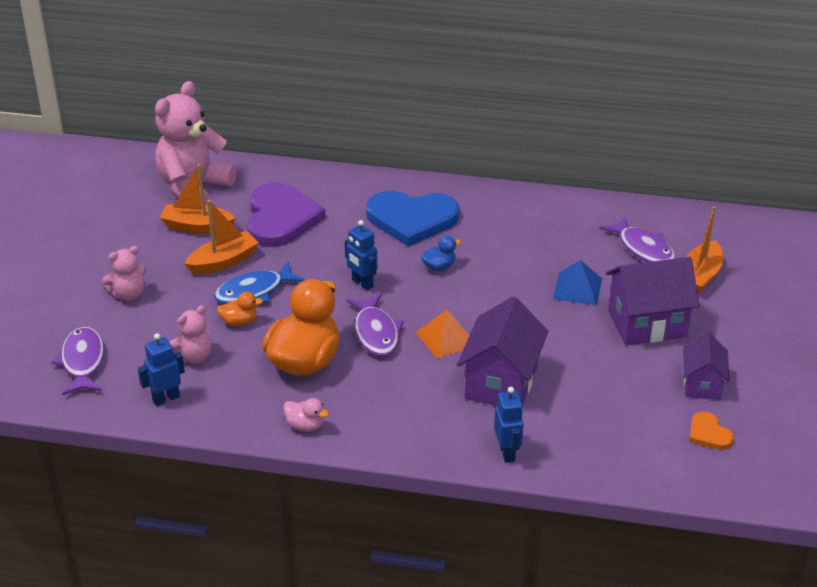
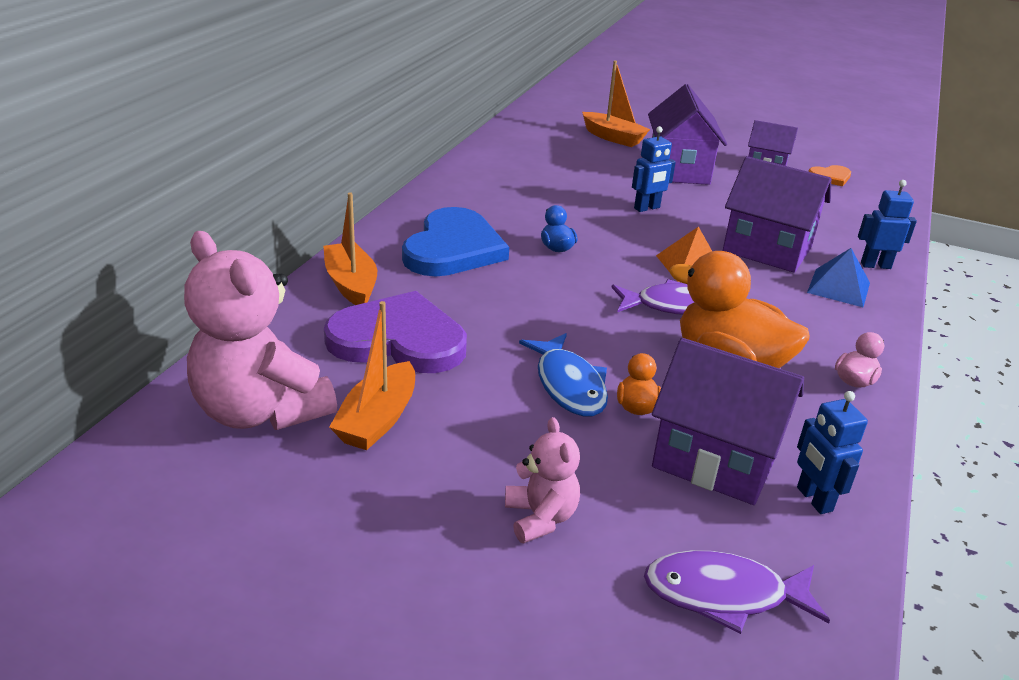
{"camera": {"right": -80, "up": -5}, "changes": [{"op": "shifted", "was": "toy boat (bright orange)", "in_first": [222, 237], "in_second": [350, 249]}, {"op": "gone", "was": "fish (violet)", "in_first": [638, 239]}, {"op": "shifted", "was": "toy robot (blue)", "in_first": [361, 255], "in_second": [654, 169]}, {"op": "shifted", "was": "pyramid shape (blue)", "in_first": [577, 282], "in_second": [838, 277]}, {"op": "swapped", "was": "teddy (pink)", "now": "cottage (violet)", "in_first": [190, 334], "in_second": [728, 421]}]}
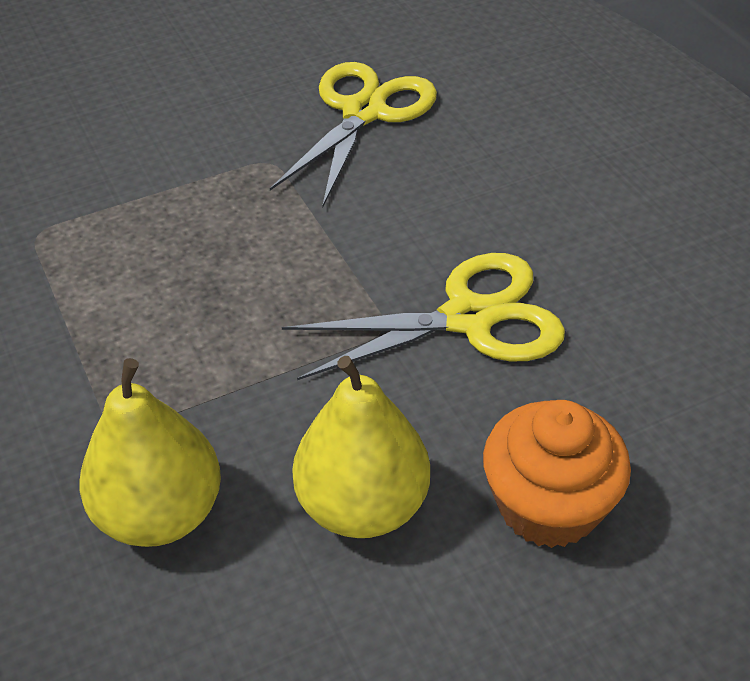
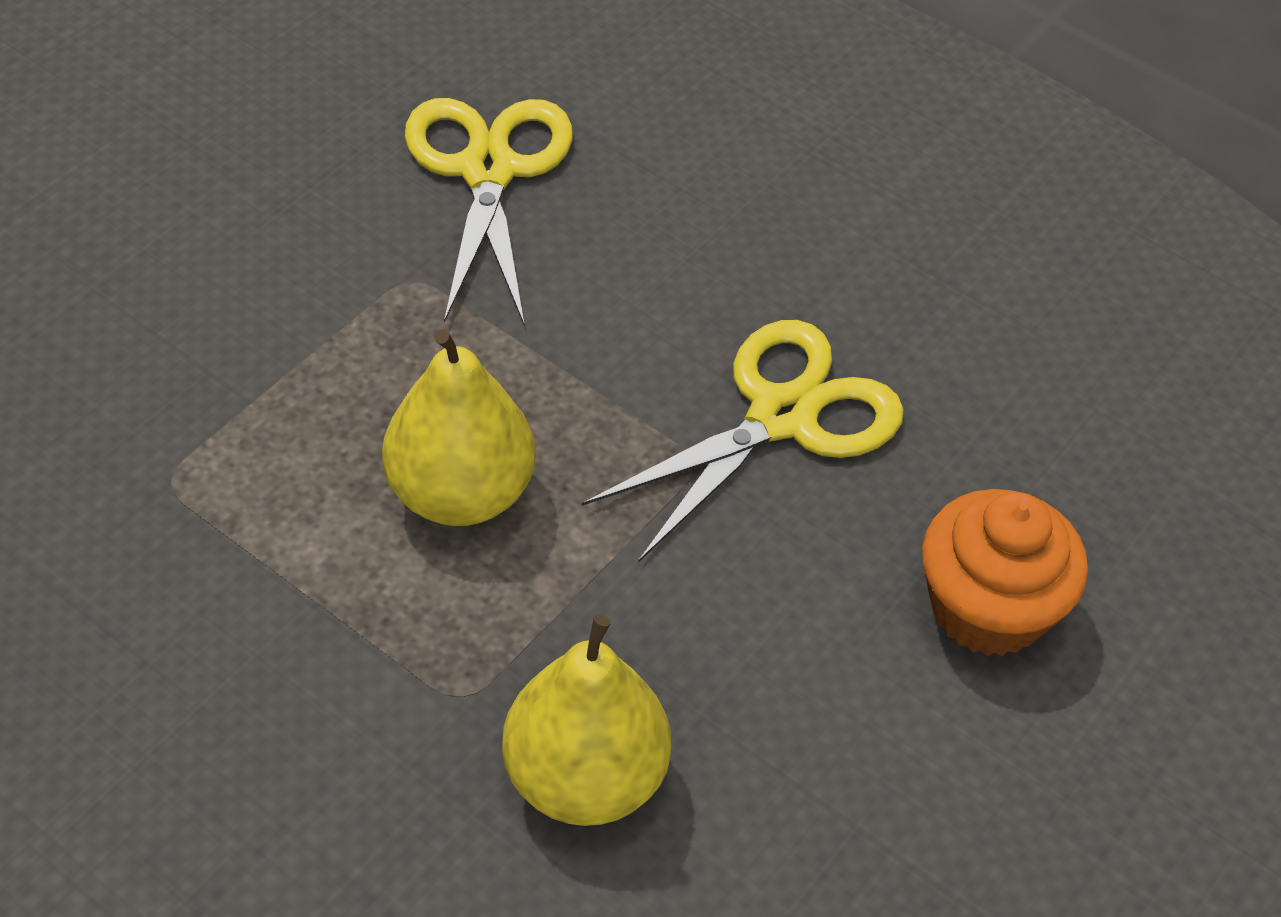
{"camera": {"right": -30, "up": 5}, "changes": [{"op": "shifted", "was": "pear fruit (golden)", "in_first": [361, 447], "in_second": [459, 427]}]}
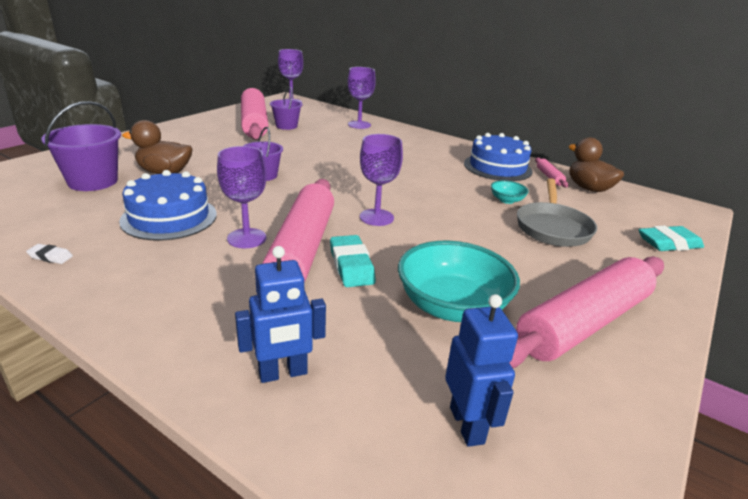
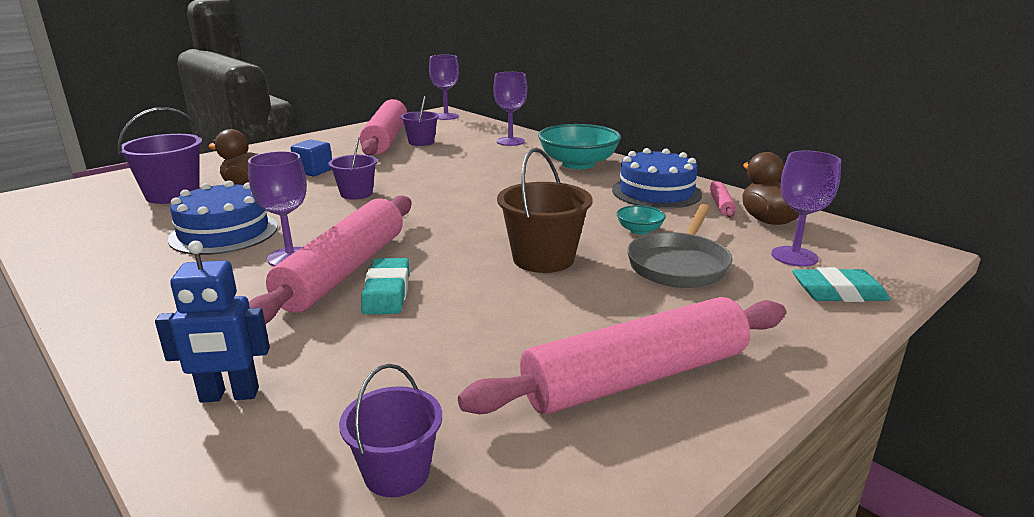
{"camera": {"right": 15, "up": -5}, "changes": [{"op": "shifted", "was": "chalice (violet)", "in_first": [381, 180], "in_second": [806, 208]}, {"op": "shifted", "was": "serving bowl (turquoise)", "in_first": [459, 281], "in_second": [579, 146]}, {"op": "gone", "was": "pencil eraser (pure white)", "in_first": [49, 254]}, {"op": "swapped", "was": "toy robot (blue)", "now": "bucket (violet)", "in_first": [481, 370], "in_second": [390, 430]}, {"op": "new", "now": "block (blue)", "in_second": [311, 158]}, {"op": "new", "now": "bucket (russet)", "in_second": [545, 210]}]}
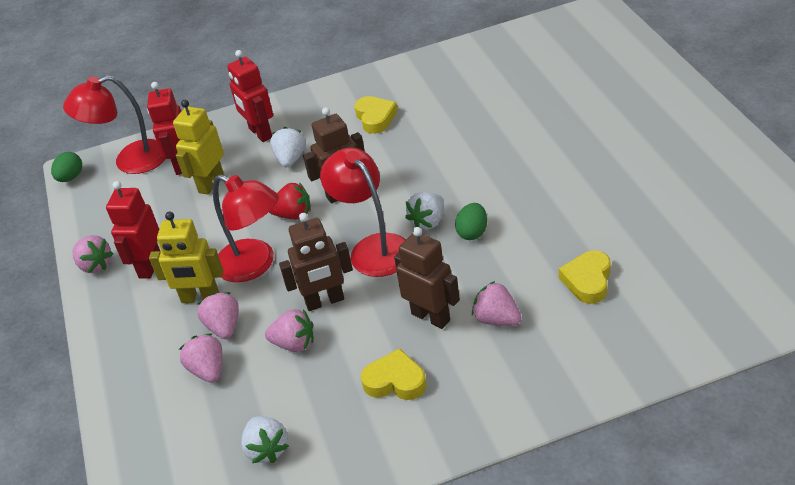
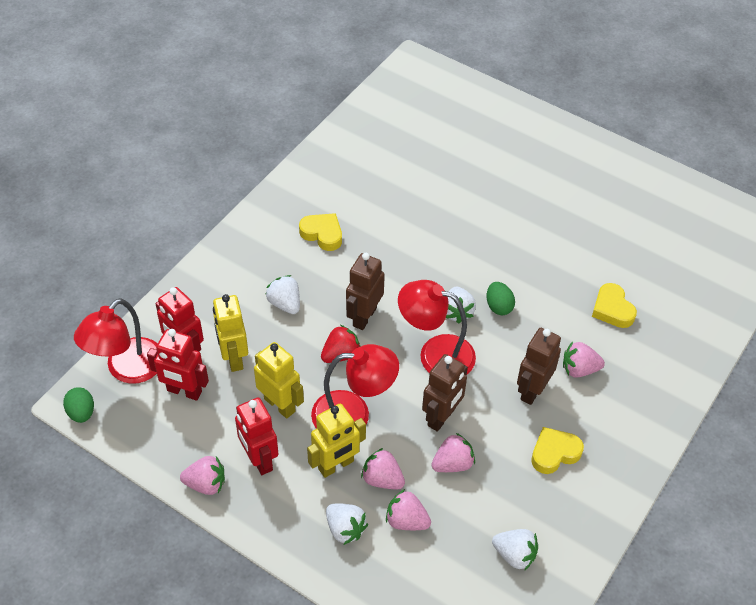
{"camera": {"right": -45, "up": 10}, "changes": [{"op": "shifted", "was": "toy robot (scarlet)", "in_first": [250, 96], "in_second": [178, 364]}, {"op": "rotated", "was": "toy robot (russet)", "in_first": [427, 278], "in_second": [539, 366], "clockwise": -60}, {"op": "new", "now": "toy robot (golden)", "in_second": [279, 380]}, {"op": "new", "now": "strawberry (pure white)", "in_second": [347, 524]}]}
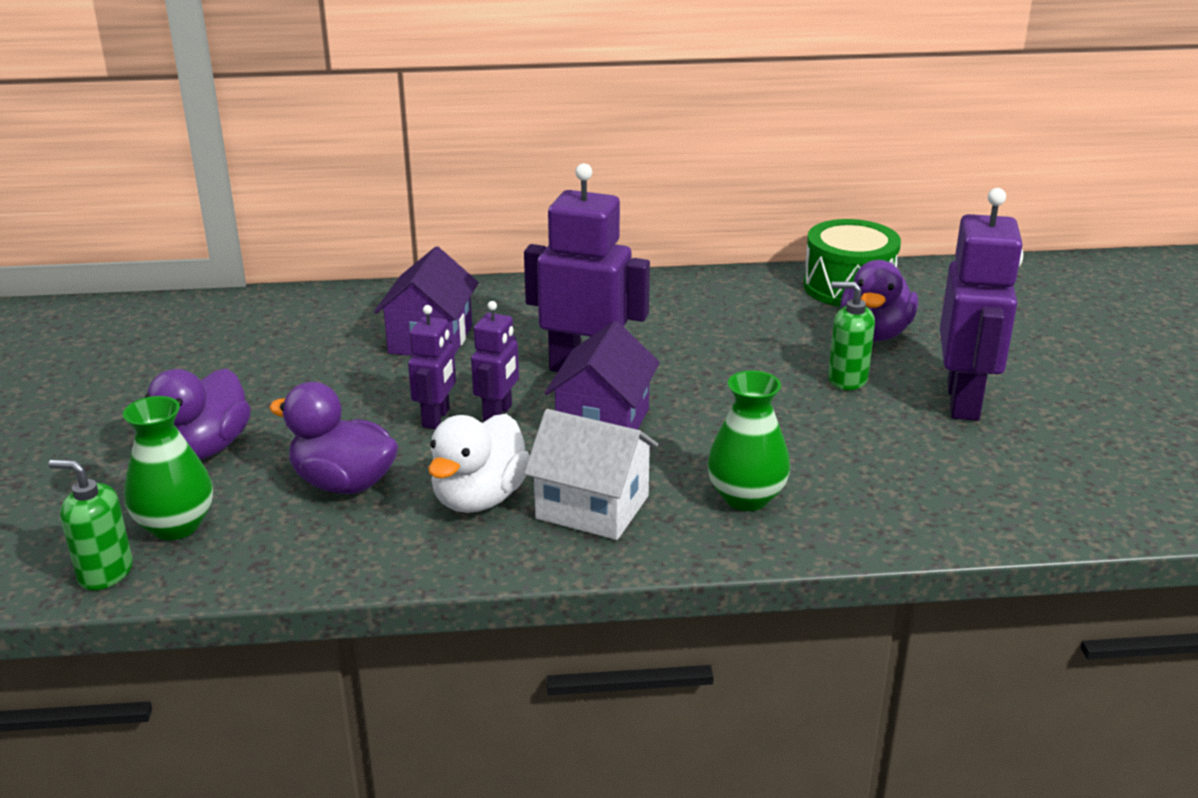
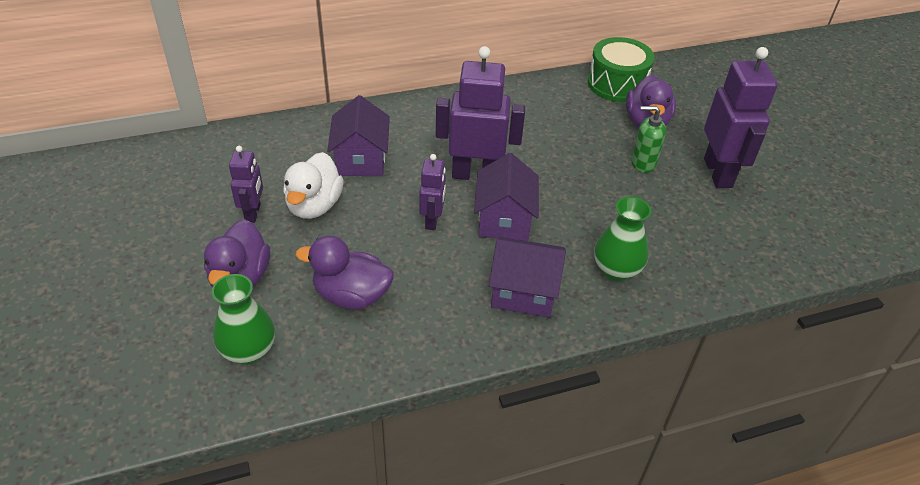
{"camera": {"right": -15, "up": 15}, "changes": [{"op": "shifted", "was": "toy robot (violet)", "in_first": [432, 367], "in_second": [246, 184]}, {"op": "repainted", "was": "cottage (pure white)", "now": "cottage (violet)", "in_first": [591, 474], "in_second": [527, 277]}, {"op": "shifted", "was": "rubber duck (pure white)", "in_first": [479, 463], "in_second": [313, 185]}, {"op": "gone", "was": "pump bottle (emerald)", "in_first": [91, 525]}]}
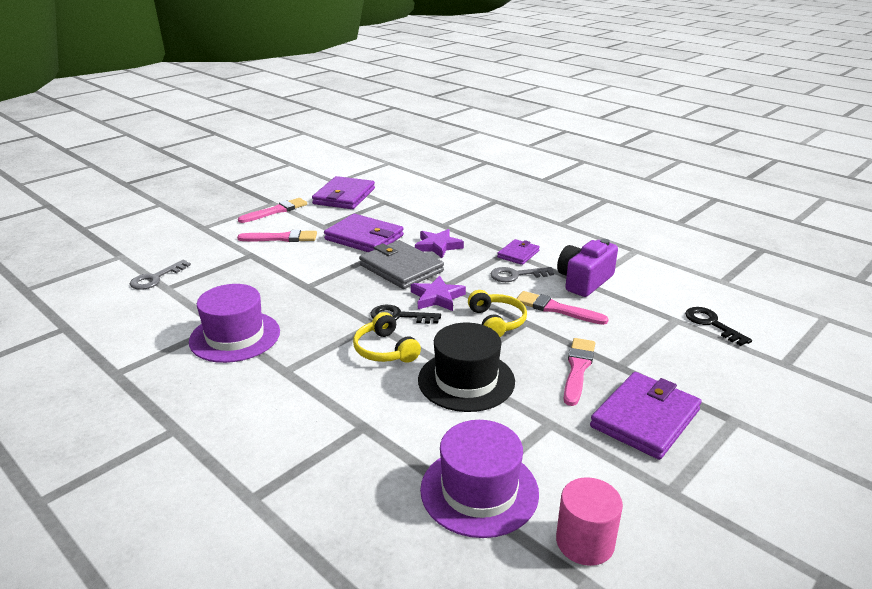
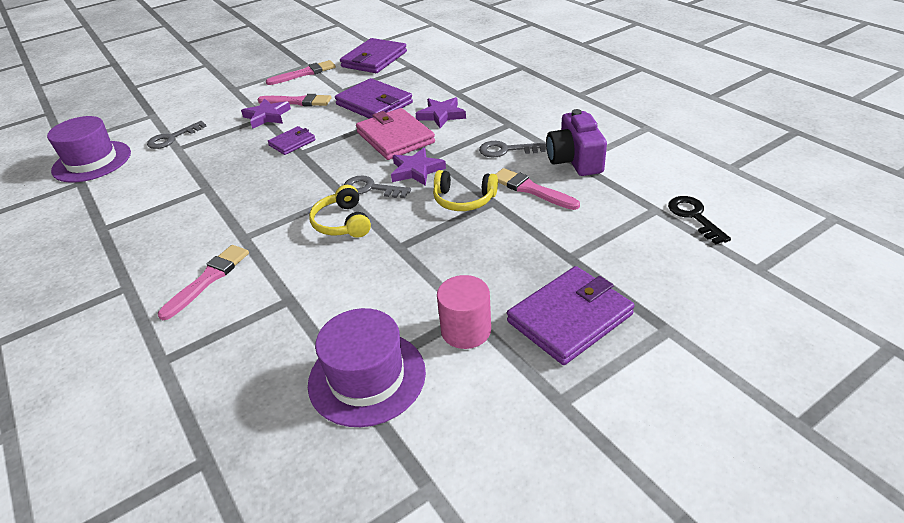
{"camera": {"right": 15, "up": 10}, "changes": [{"op": "shifted", "was": "card wallet (violet)", "in_first": [518, 252], "in_second": [292, 140]}, {"op": "rotated", "was": "compact camera (violet)", "in_first": [587, 268], "in_second": [576, 142], "clockwise": -60}, {"op": "repainted", "was": "card wallet (gray)", "now": "card wallet (pink)", "in_first": [401, 264], "in_second": [395, 134]}, {"op": "shifted", "was": "hat (violet)", "in_first": [234, 323], "in_second": [89, 149]}, {"op": "rotated", "was": "over-ear headphones (golden)", "in_first": [497, 313], "in_second": [465, 190], "clockwise": 105}, {"op": "repainted", "was": "latchkey (ebony)", "now": "latchkey (gray)", "in_first": [406, 314], "in_second": [377, 186]}, {"op": "gone", "was": "hat (ebony)", "in_first": [466, 367]}, {"op": "shifted", "was": "paintbrush (pink)", "in_first": [579, 372], "in_second": [203, 282]}, {"op": "shifted", "was": "cylinder (pink)", "in_first": [589, 521], "in_second": [464, 312]}, {"op": "new", "now": "star shape (violet)", "in_second": [266, 113]}]}
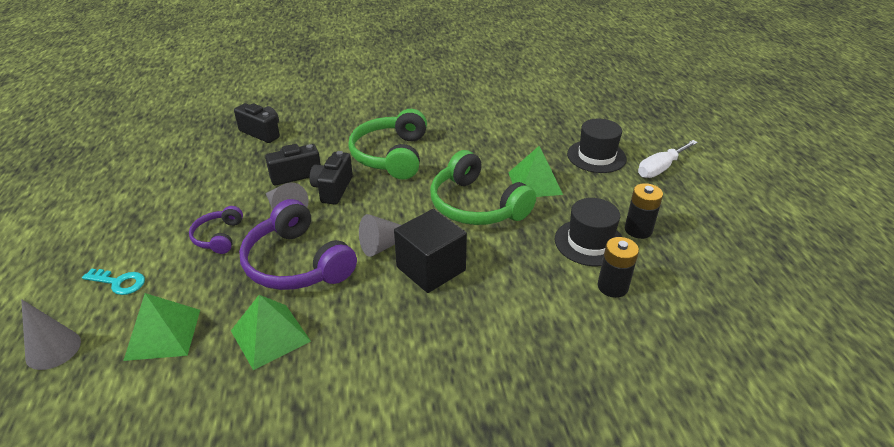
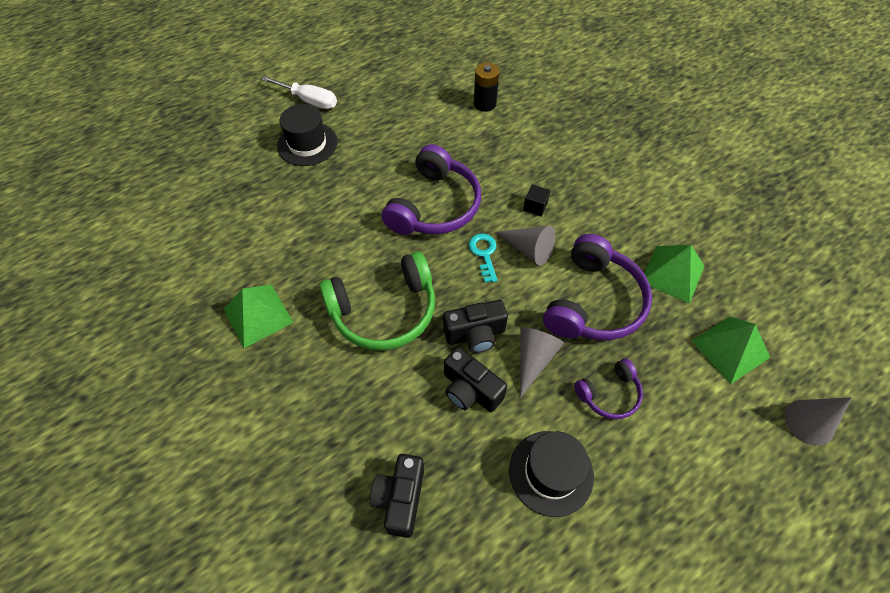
{"camera": {"right": -115, "up": 20}, "changes": [{"op": "shifted", "was": "pyramid shape (emerald)", "in_first": [535, 171], "in_second": [258, 316]}, {"op": "repainted", "was": "over-ear headphones (emerald)", "now": "over-ear headphones (violet)", "in_first": [483, 187], "in_second": [431, 189]}, {"op": "gone", "was": "power cell (ebony)", "in_first": [644, 211]}, {"op": "shifted", "was": "hat (ebony)", "in_first": [588, 232], "in_second": [551, 474]}, {"op": "scaled", "was": "block (ebony)", "in_first": [430, 251], "in_second": [537, 200], "ratio": 0.44}, {"op": "shifted", "was": "latchkey (turquoise)", "in_first": [113, 282], "in_second": [483, 258]}]}
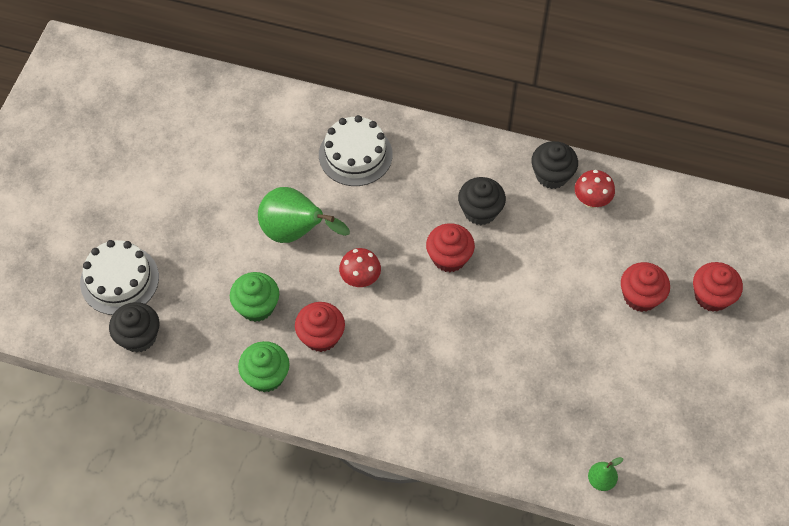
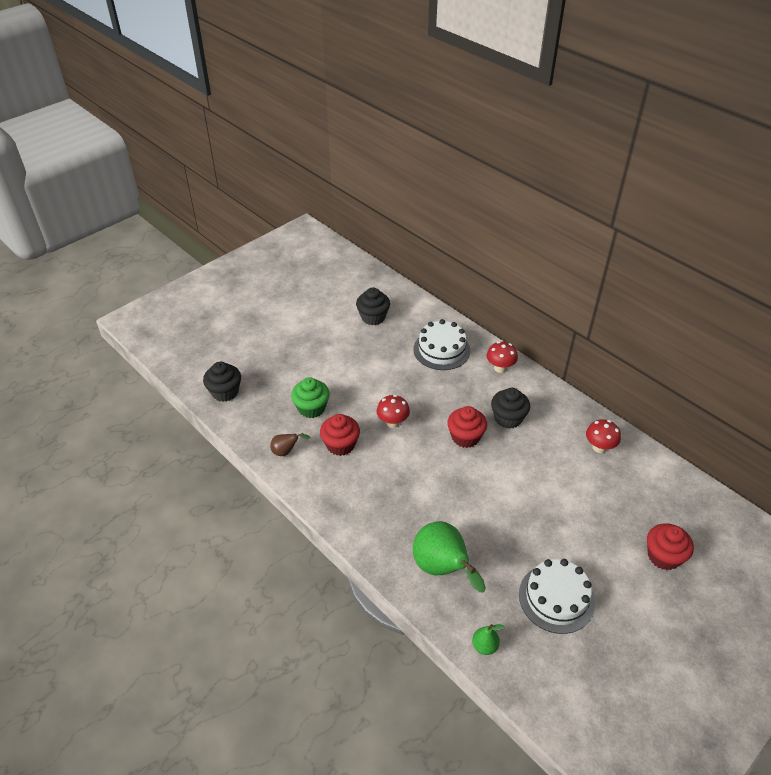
{"camera": {"right": 30, "up": -15}, "changes": [{"op": "shifted", "was": "cupcake (ebony)", "in_first": [554, 165], "in_second": [373, 306]}, {"op": "shifted", "was": "pear fruit (emerald)", "in_first": [304, 215], "in_second": [449, 557]}, {"op": "shifted", "was": "layer cake (pure white)", "in_first": [119, 277], "in_second": [557, 596]}, {"op": "gone", "was": "cupcake (scarlet)", "in_first": [645, 287]}, {"op": "swapped", "was": "cupcake (emerald)", "now": "pear fruit (russet)", "in_first": [264, 366], "in_second": [290, 444]}, {"op": "new", "now": "fungus (scarlet)", "in_second": [502, 357]}]}
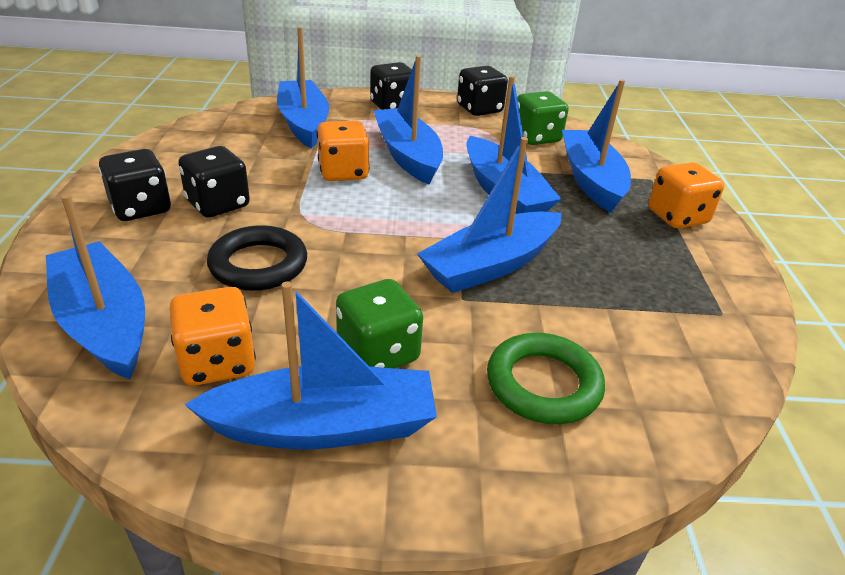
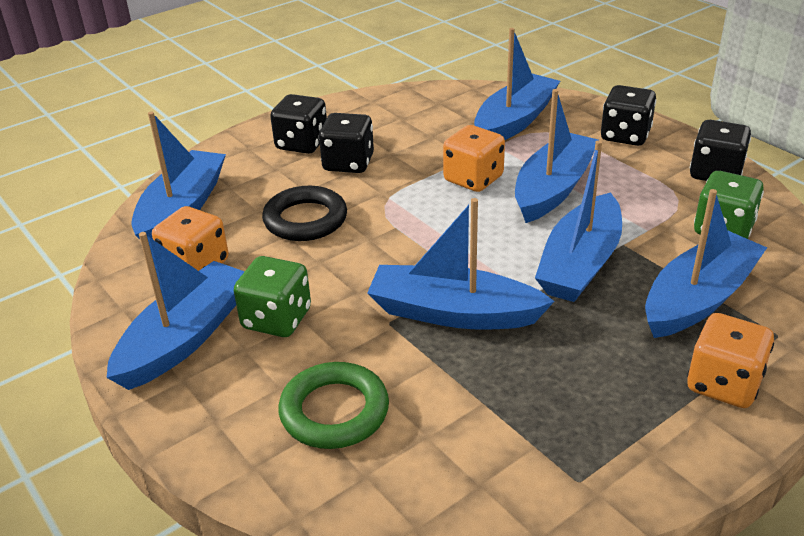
{"camera": {"right": 55, "up": 0}, "changes": [{"op": "rotated", "was": "toy boat (blue)", "in_first": [310, 365], "in_second": [175, 311], "clockwise": -105}]}
